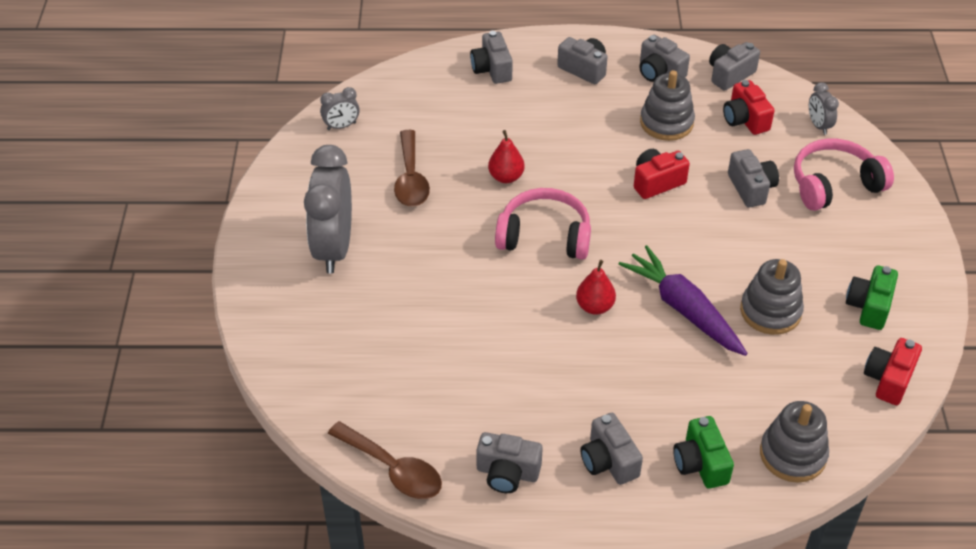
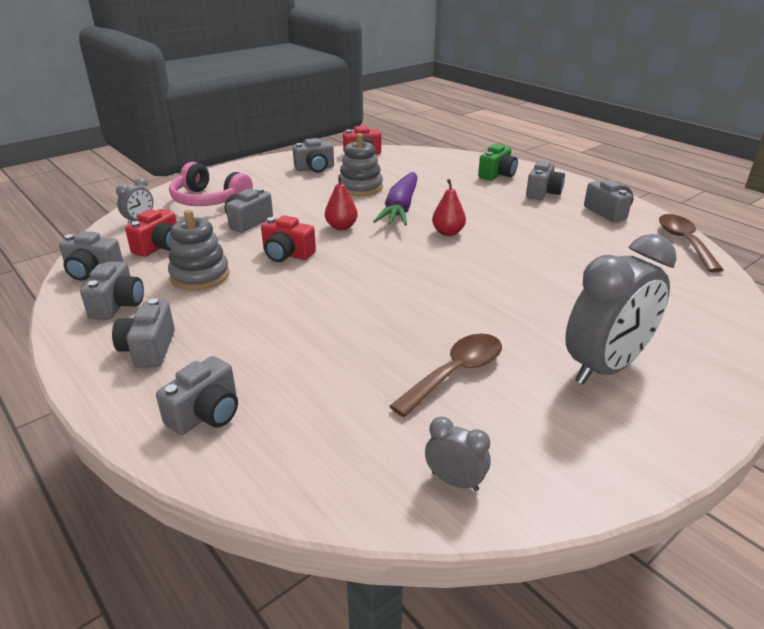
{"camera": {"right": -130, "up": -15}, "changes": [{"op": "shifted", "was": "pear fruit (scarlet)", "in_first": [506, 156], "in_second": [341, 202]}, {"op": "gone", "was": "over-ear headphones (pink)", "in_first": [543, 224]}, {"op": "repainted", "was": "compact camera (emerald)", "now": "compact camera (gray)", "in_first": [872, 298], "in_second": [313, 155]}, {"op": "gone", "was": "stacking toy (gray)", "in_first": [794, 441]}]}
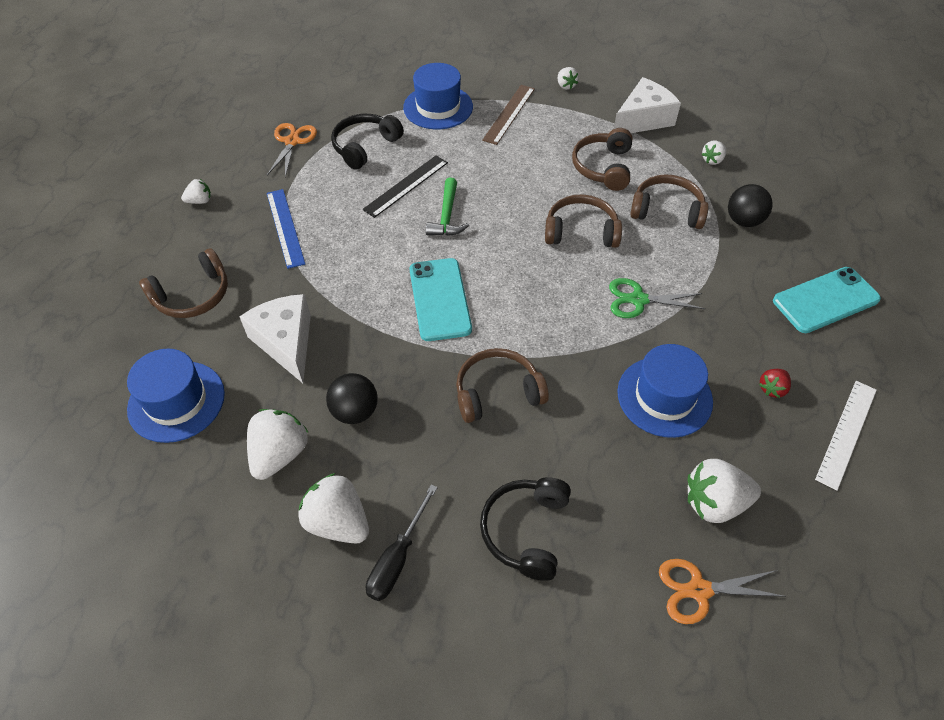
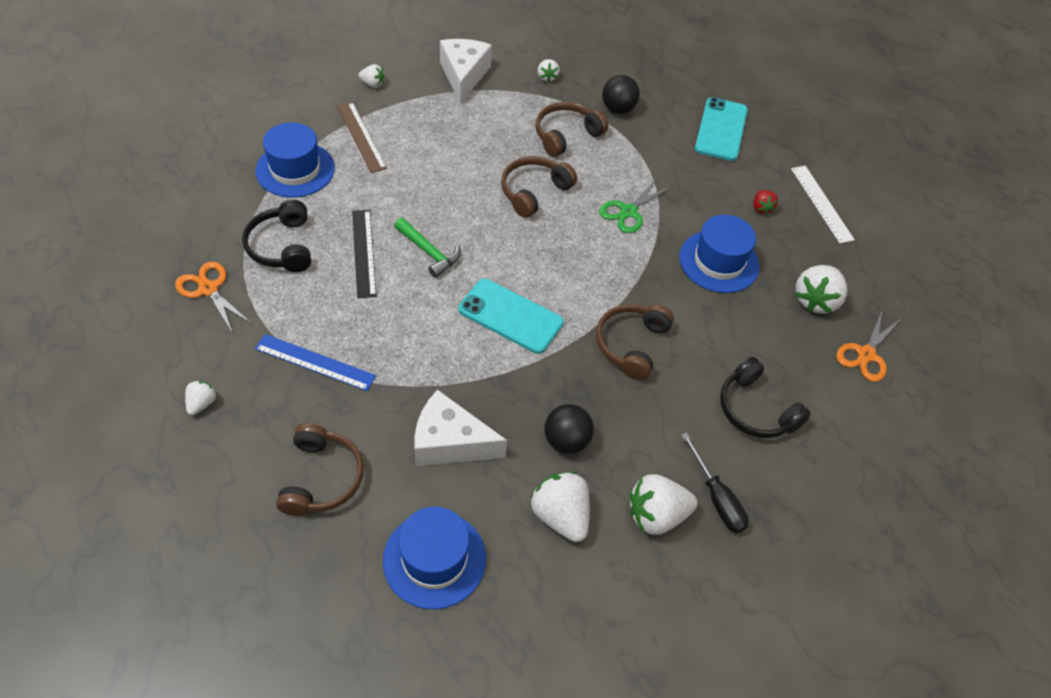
{"camera": {"right": -55, "up": 0}, "changes": [{"op": "gone", "was": "over-ear headphones (russet)", "in_first": [602, 159]}]}
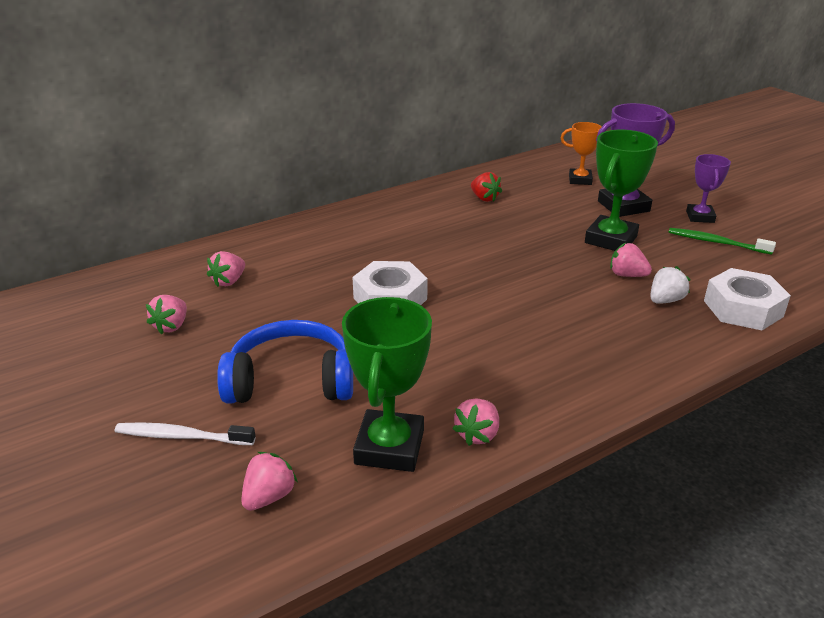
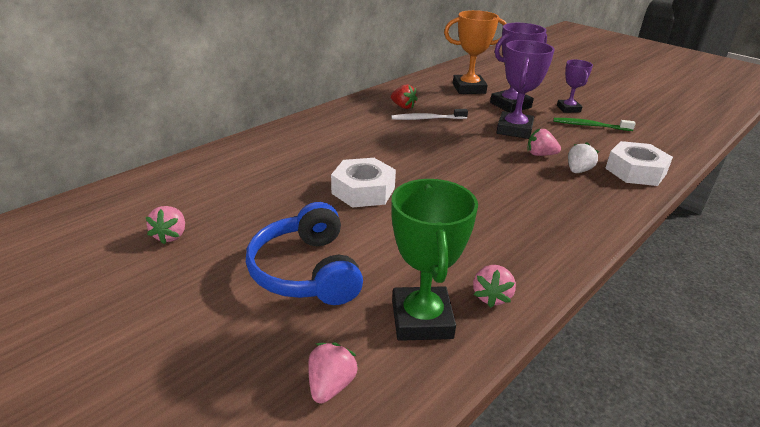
{"camera": {"right": -15, "up": 0}, "changes": [{"op": "scaled", "was": "trophy (bright orange)", "in_first": [581, 153], "in_second": [475, 52], "ratio": 1.65}, {"op": "repainted", "was": "trophy (emerald)", "now": "trophy (violet)", "in_first": [621, 190], "in_second": [525, 89]}, {"op": "gone", "was": "strawberry (pink)", "in_first": [226, 269]}, {"op": "rotated", "was": "over-ear headphones (blue)", "in_first": [285, 362], "in_second": [304, 253], "clockwise": -90}, {"op": "shifted", "was": "tooth brush (pure white)", "in_first": [185, 433], "in_second": [429, 114]}]}
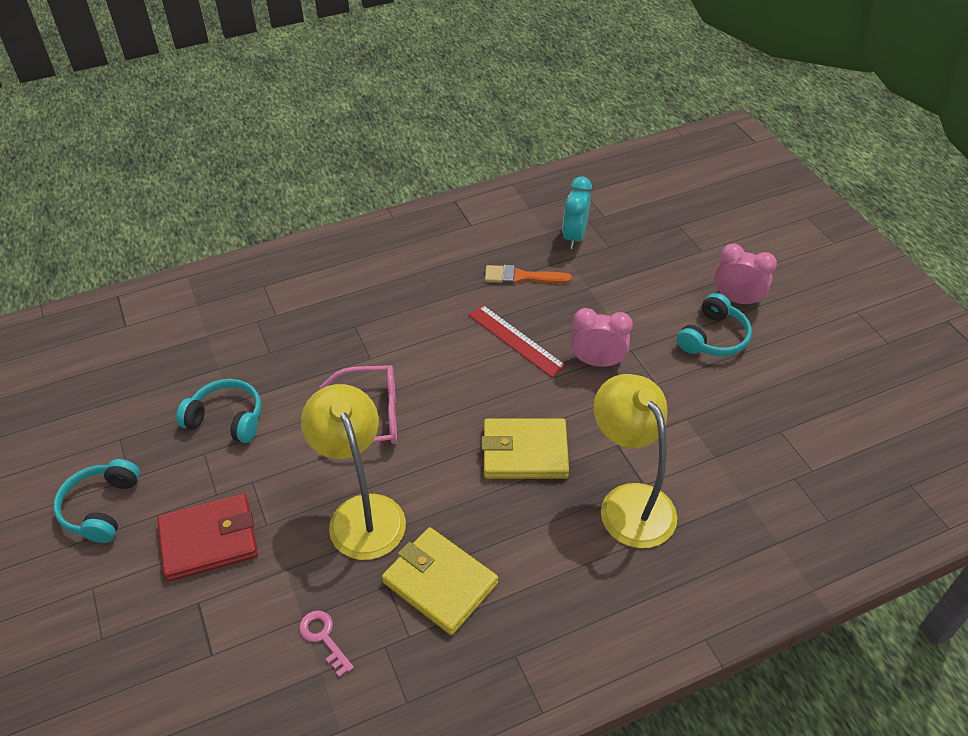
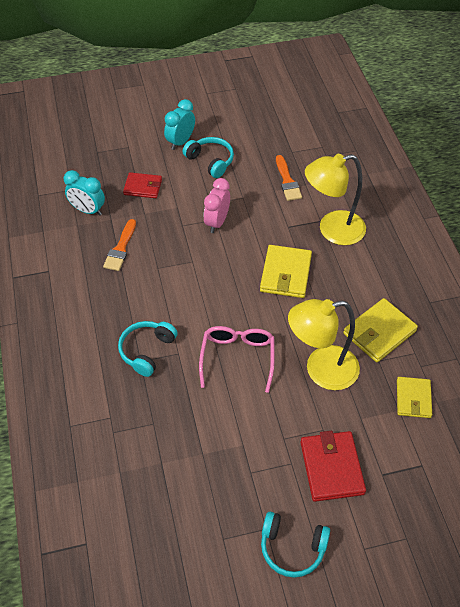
{"camera": {"right": -80, "up": 5}, "changes": [{"op": "repainted", "was": "alarm clock (pink)", "now": "alarm clock (turquoise)", "in_first": [746, 275], "in_second": [179, 124]}, {"op": "gone", "was": "measuring stick (scarlet)", "in_first": [517, 341]}, {"op": "shifted", "was": "over-ear headphones (turquoise)", "in_first": [218, 411], "in_second": [148, 349]}, {"op": "swapped", "was": "latchkey (pink)", "now": "card wallet (golden)", "in_first": [326, 643], "in_second": [414, 397]}, {"op": "new", "now": "paintbrush (bright orange)", "in_second": [289, 178]}, {"op": "new", "now": "card wallet (scarlet)", "in_second": [142, 185]}]}
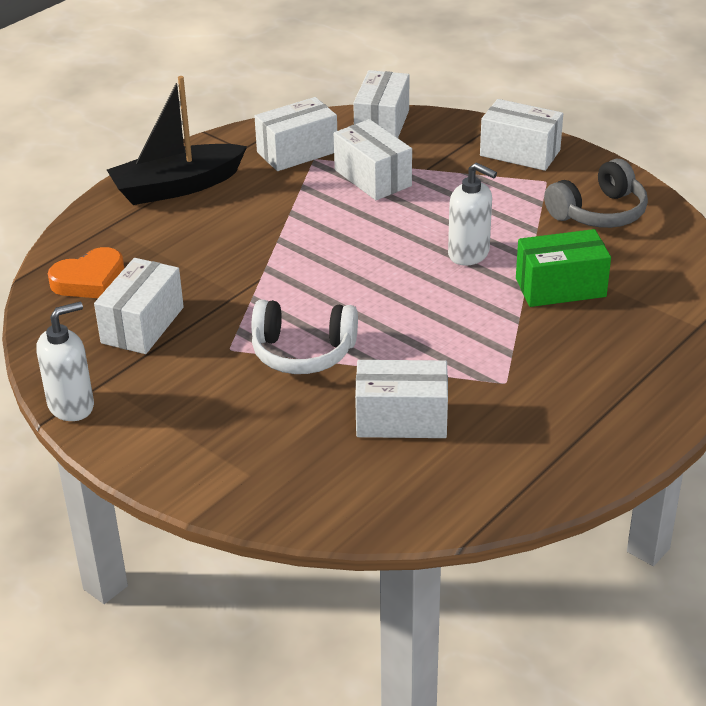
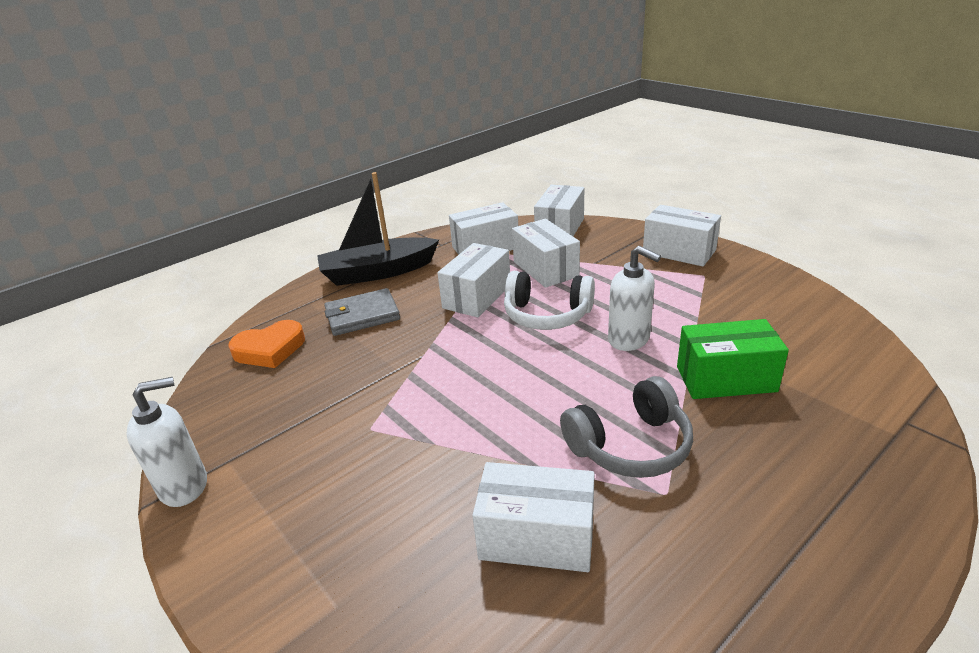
{"camera": {"right": 10, "up": -5}, "changes": [{"op": "shifted", "was": "over-ear headphones (gray)", "in_first": [596, 193], "in_second": [626, 427]}, {"op": "shifted", "was": "package (pure white)", "in_first": [139, 306], "in_second": [473, 280]}, {"op": "shifted", "was": "over-ear headphones (pure white)", "in_first": [304, 337], "in_second": [549, 300]}, {"op": "new", "now": "card wallet (gray)", "in_second": [362, 312]}]}
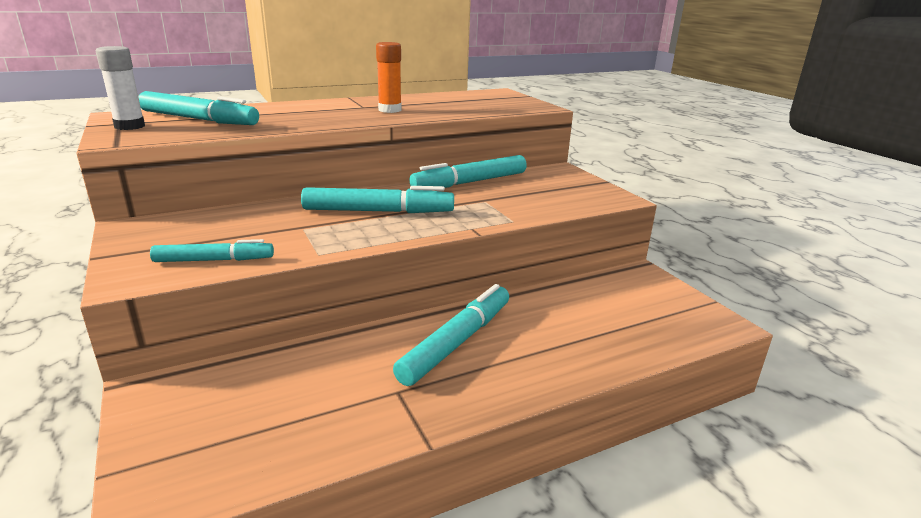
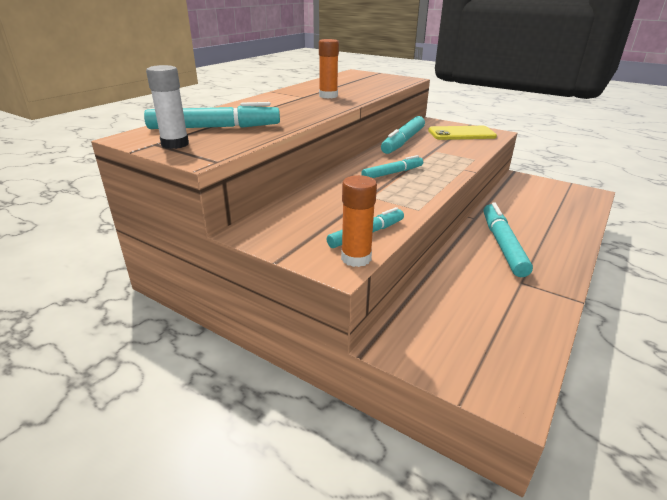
{"camera": {"right": -30, "up": 5}, "changes": [{"op": "scaled", "was": "marker pen (turquoise)", "in_first": [377, 199], "in_second": [392, 166], "ratio": 0.62}, {"op": "new", "now": "smartphone (golden)", "in_second": [462, 133]}, {"op": "new", "now": "glue (bright orange)", "in_second": [359, 221]}]}
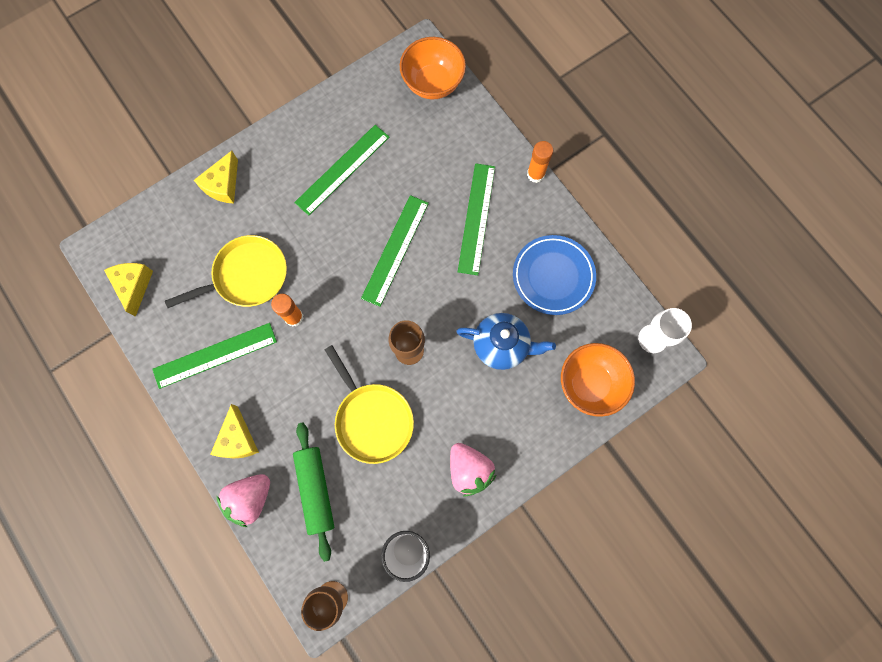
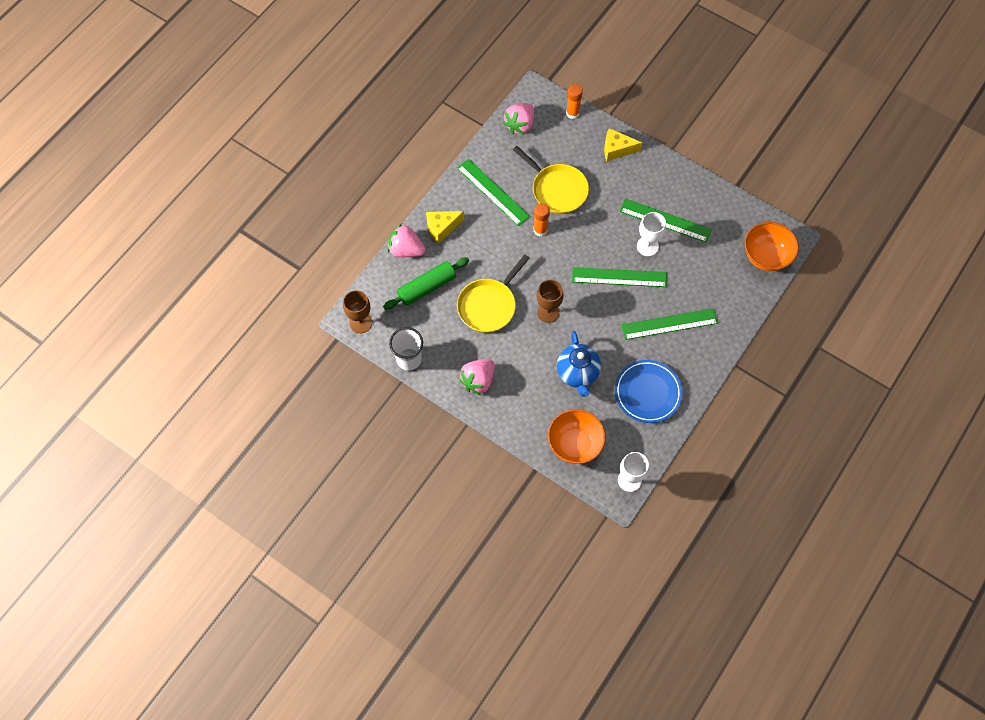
{"camera": {"right": 70, "up": -10}, "changes": [{"op": "shifted", "was": "glue (bright orange)", "in_first": [540, 162], "in_second": [574, 101]}, {"op": "swapped", "was": "cheese (golden)", "now": "strawberry (pink)", "in_first": [128, 290], "in_second": [518, 119]}, {"op": "new", "now": "chalice (pure white)", "in_second": [651, 234]}]}
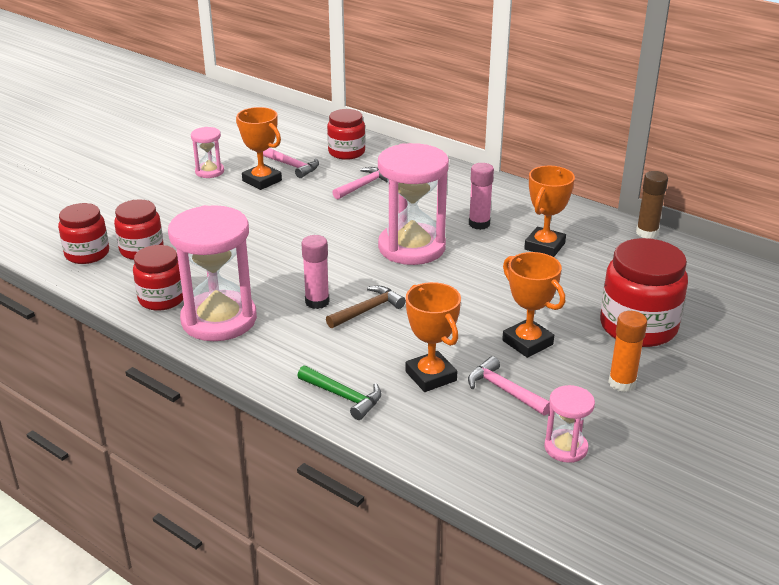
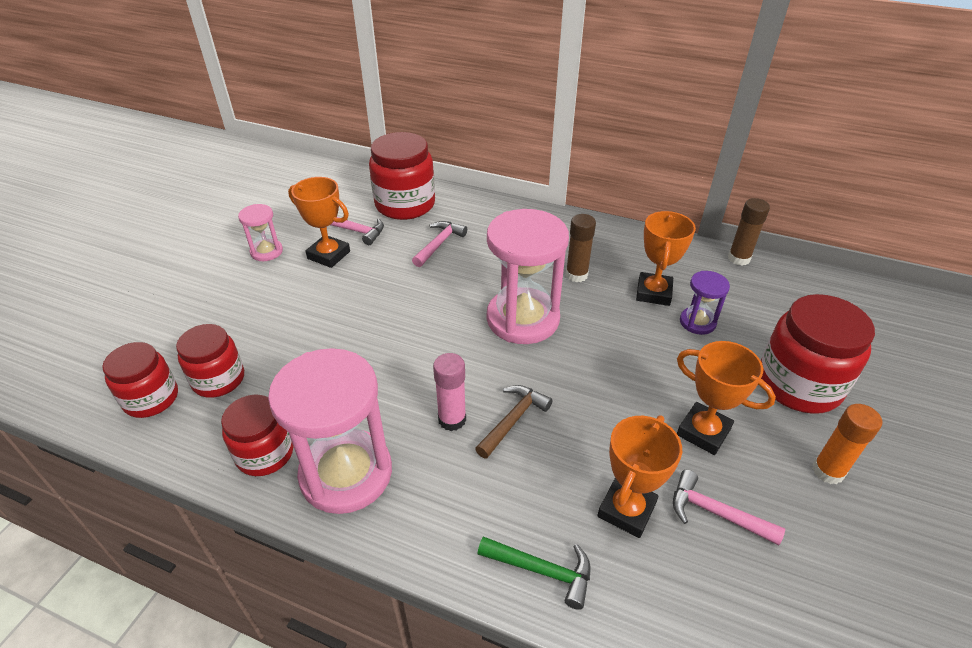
{"camera": {"right": -15, "up": 10}, "changes": [{"op": "scaled", "was": "jam jar (scarlet)", "in_first": [346, 134], "in_second": [402, 176], "ratio": 1.57}, {"op": "repainted", "was": "glue (pink)", "now": "glue (russet)", "in_first": [481, 196], "in_second": [581, 248]}, {"op": "rotated", "was": "trophy (bright orange)", "in_first": [433, 337], "in_second": [639, 476], "clockwise": 75}, {"op": "gone", "was": "sandglass (pink)", "in_first": [569, 424]}, {"op": "new", "now": "sandglass (violet)", "in_second": [705, 303]}]}
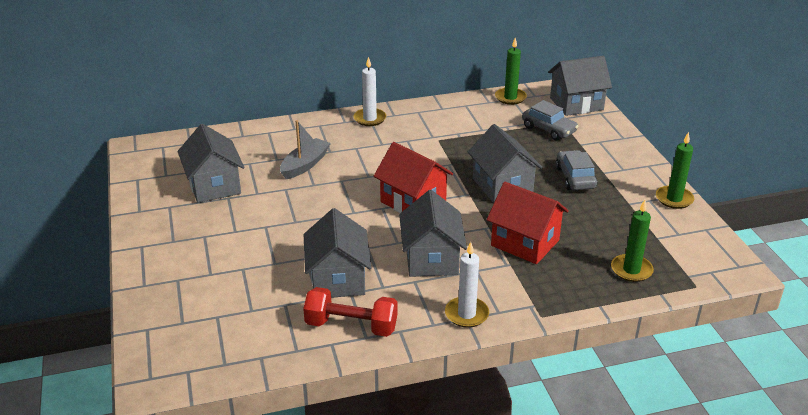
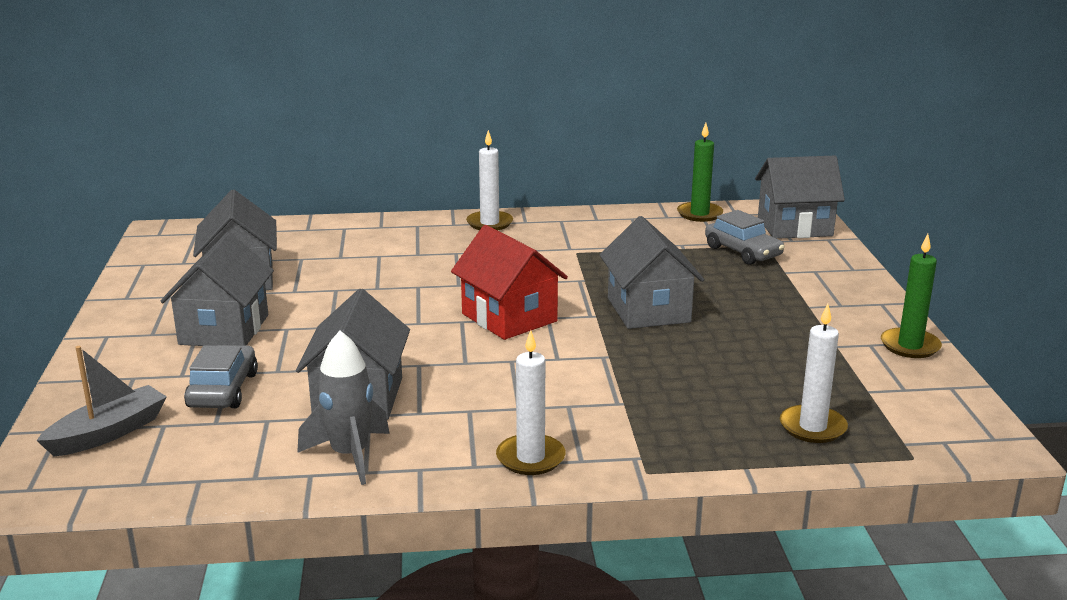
{"camera": {"right": 10, "up": -10}, "changes": [{"op": "shifted", "was": "toy boat (gray)", "in_first": [305, 149], "in_second": [101, 401]}, {"op": "shifted", "was": "automobile (gray)", "in_first": [576, 170], "in_second": [221, 376]}, {"op": "gone", "was": "cottage (scarlet)", "in_first": [528, 223]}, {"op": "shifted", "was": "cottage (gray)", "in_first": [433, 233], "in_second": [217, 289]}, {"op": "repainted", "was": "wax candle (emerald)", "now": "wax candle (pure white)", "in_first": [632, 241], "in_second": [814, 373]}, {"op": "swapped", "was": "hand weight (scarlet)", "now": "rocket (gray)", "in_first": [350, 312], "in_second": [343, 407]}]}
